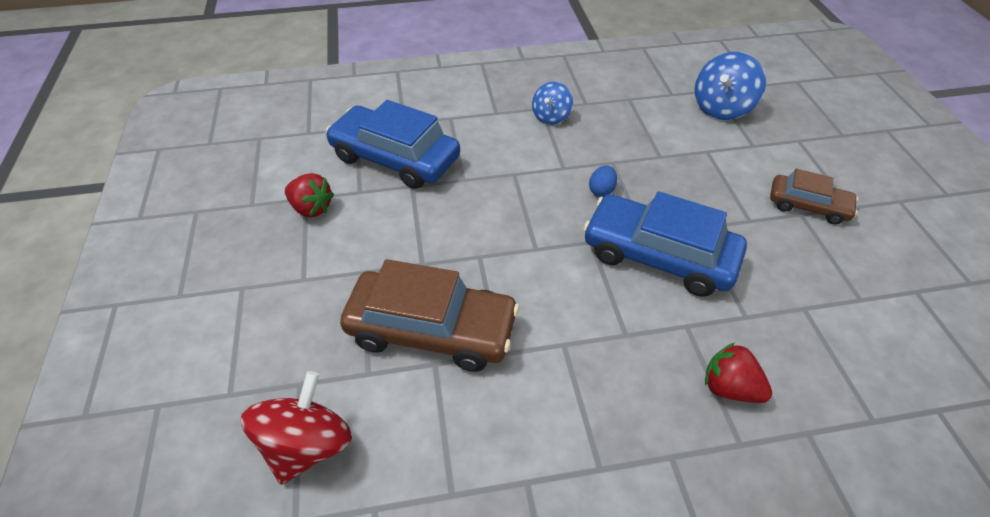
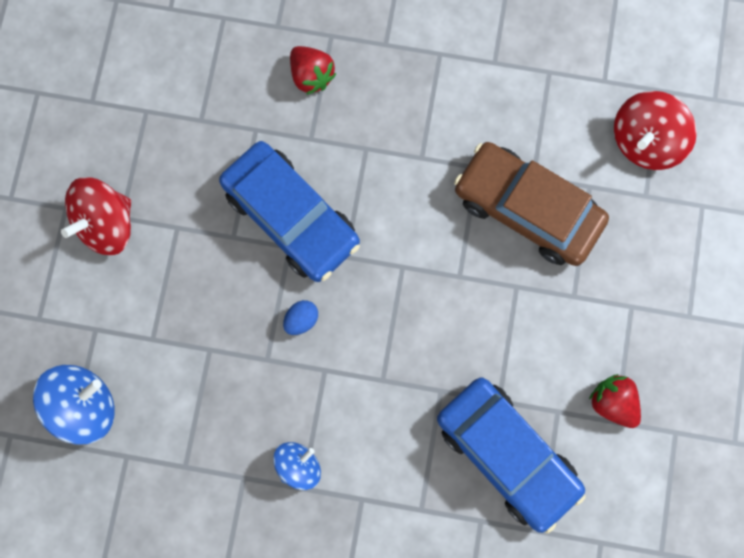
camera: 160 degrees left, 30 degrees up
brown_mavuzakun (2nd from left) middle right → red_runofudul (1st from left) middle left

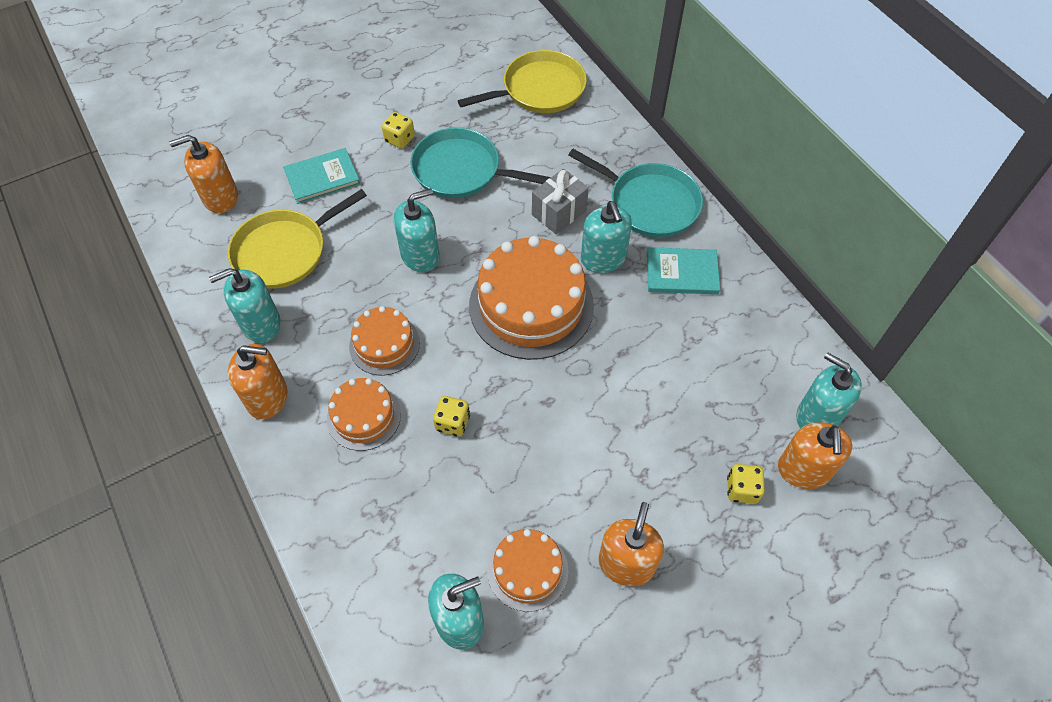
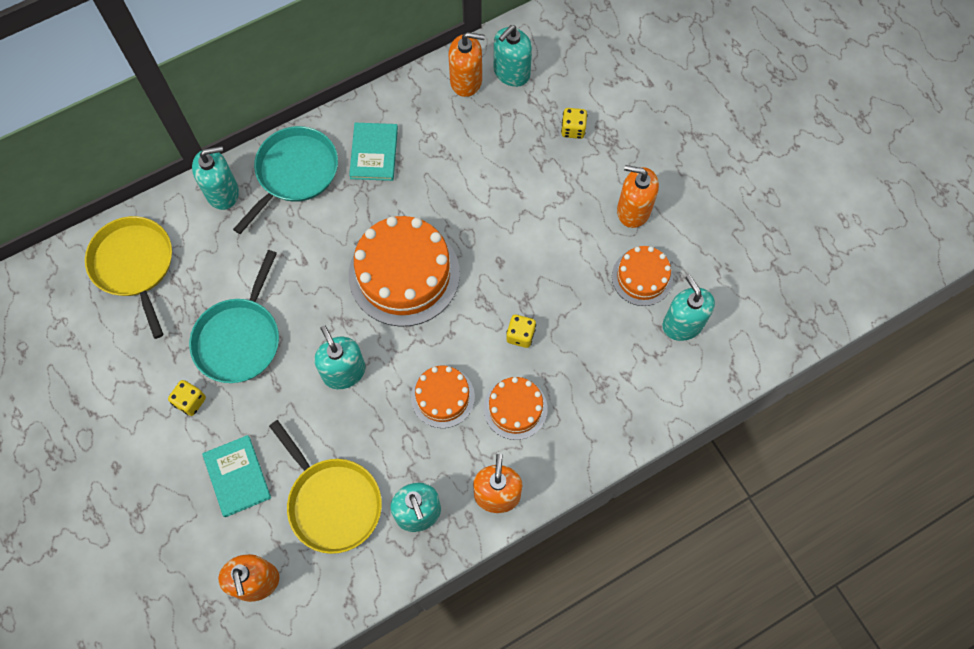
camera: 90 degrees left, 10 degrees up
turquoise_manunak (4th from left in the first image) centre → turquoise_manunak (1st from left) top left, moved
orange_manunak (4th from left in the first image) middle right → orange_manunak (2nd from left) top centre, moved
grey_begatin top centre → -

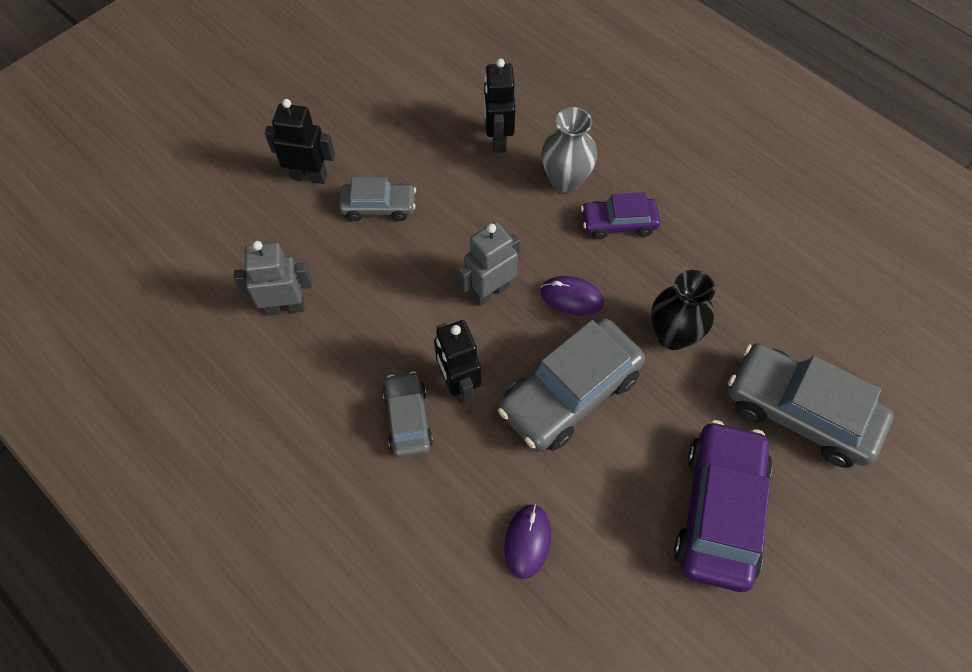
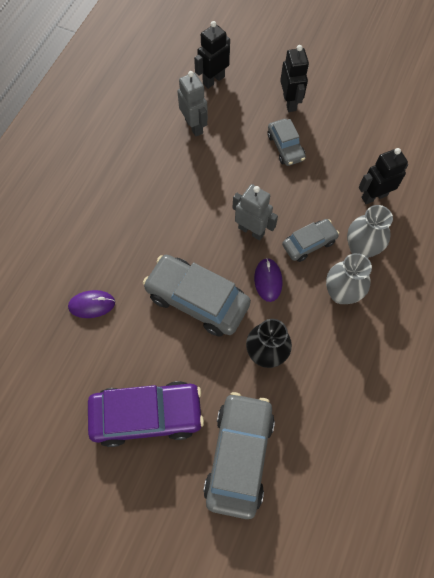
camera: 70 degrees right, 5 degrees up
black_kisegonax (2nd from left in the first image) centre → black_kisegonax (1st from left) top centre, moved
grey_mavuzakun (2nd from left in the first image) centre → grey_mavuzakun (4th from left) middle right, moved
purple_mavuzakun (1st from left) top centre → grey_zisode (1st from left) middle right

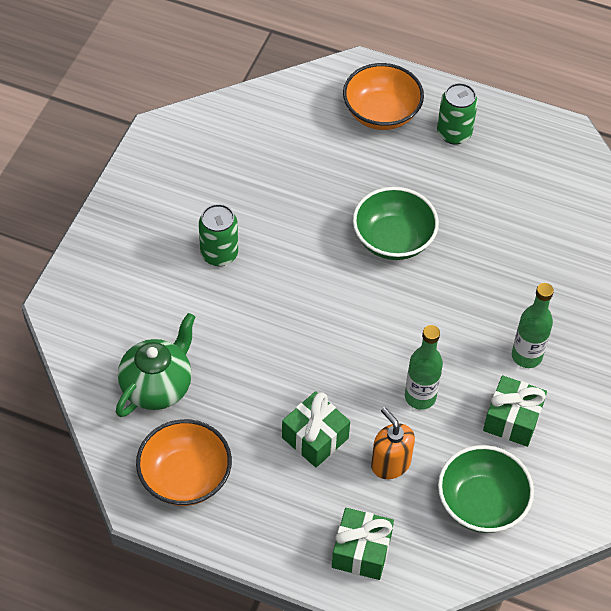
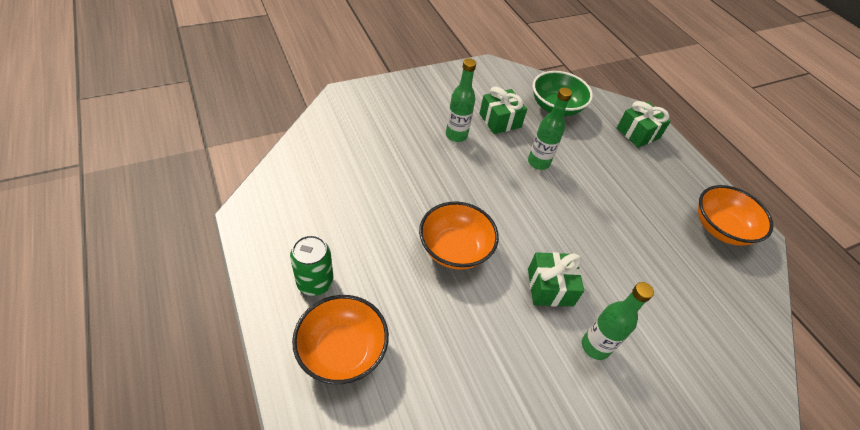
camera: 140 degrees left, 5 degrees down
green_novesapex (1st from left) centre → orange_novesapex (2nd from left) centre
green_begatin (1st from left in the first image) bottom centre → green_begatin (2nd from left) centre, moved
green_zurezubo (1st from left) centre → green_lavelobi (3rd from left) bottom right
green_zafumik middle left → -
orange_manunak bottom centre → -

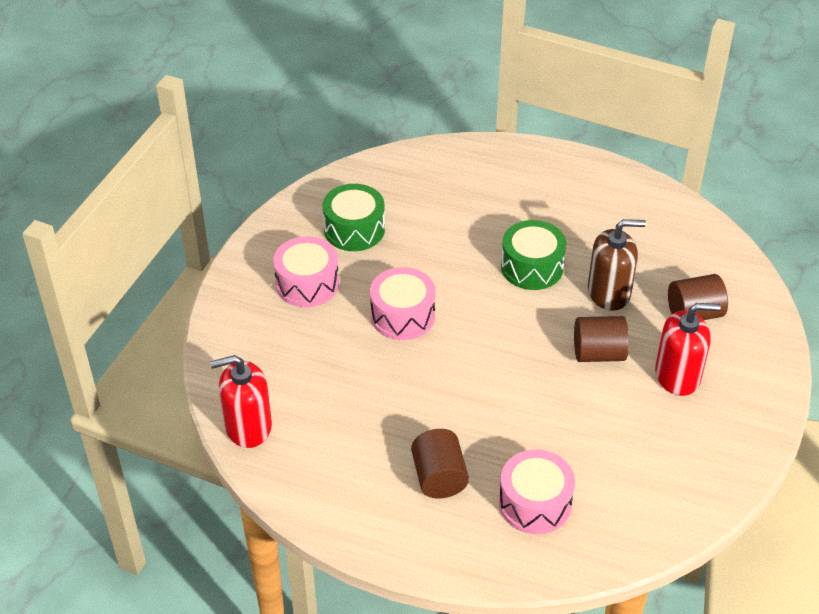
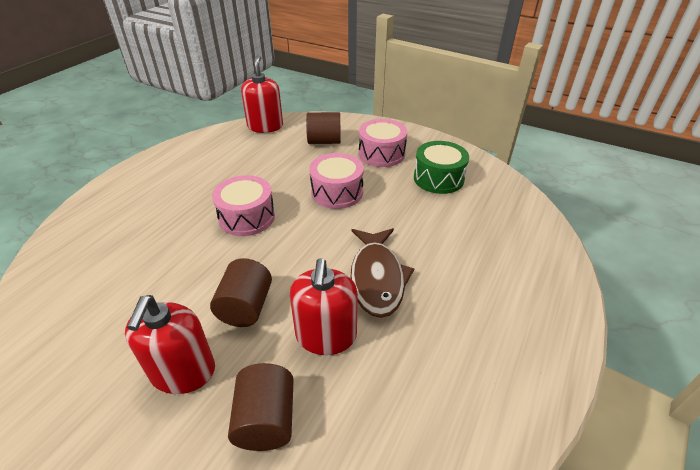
camera: 100 degrees right, 5 degrees down
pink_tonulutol (3rd from left in the first image) bottom centre → pink_tonulutol (1st from left) centre, moved
brown_manunak middle right → red_manunak (3rd from left) centre
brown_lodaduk (1st from left in the first image) bottom centre → brown_lodaduk (3rd from left) top centre, moved
green_tonulutol (2nd from left) centre → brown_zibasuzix centre

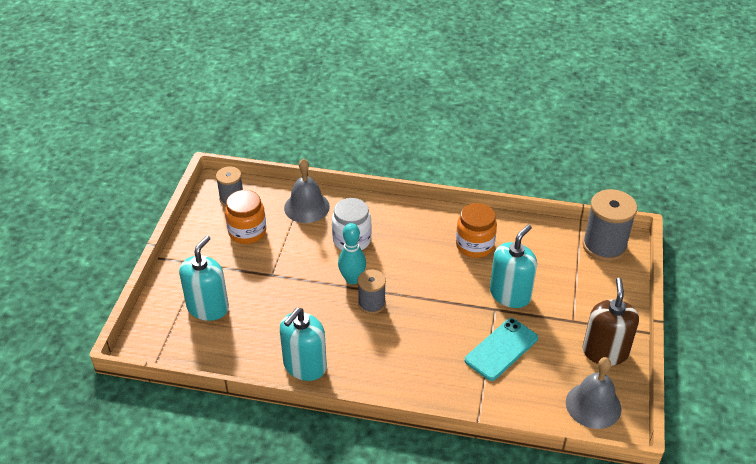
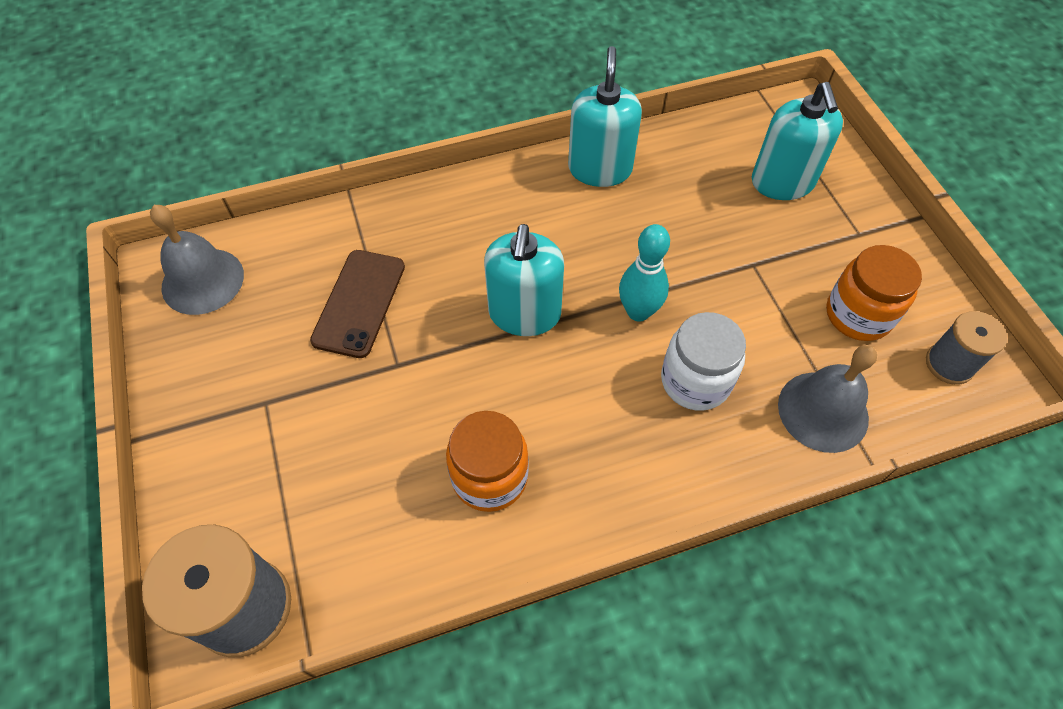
camera: 150 degrees right, 15 degrees up
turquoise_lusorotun bottom centre → brown_lusorotun centre
turquoise_manunak (3rd from left in the first image) middle right → turquoise_manunak (1st from left) centre, moved
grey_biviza (2nd from left) centre → -
brown_manunak bottom right → -

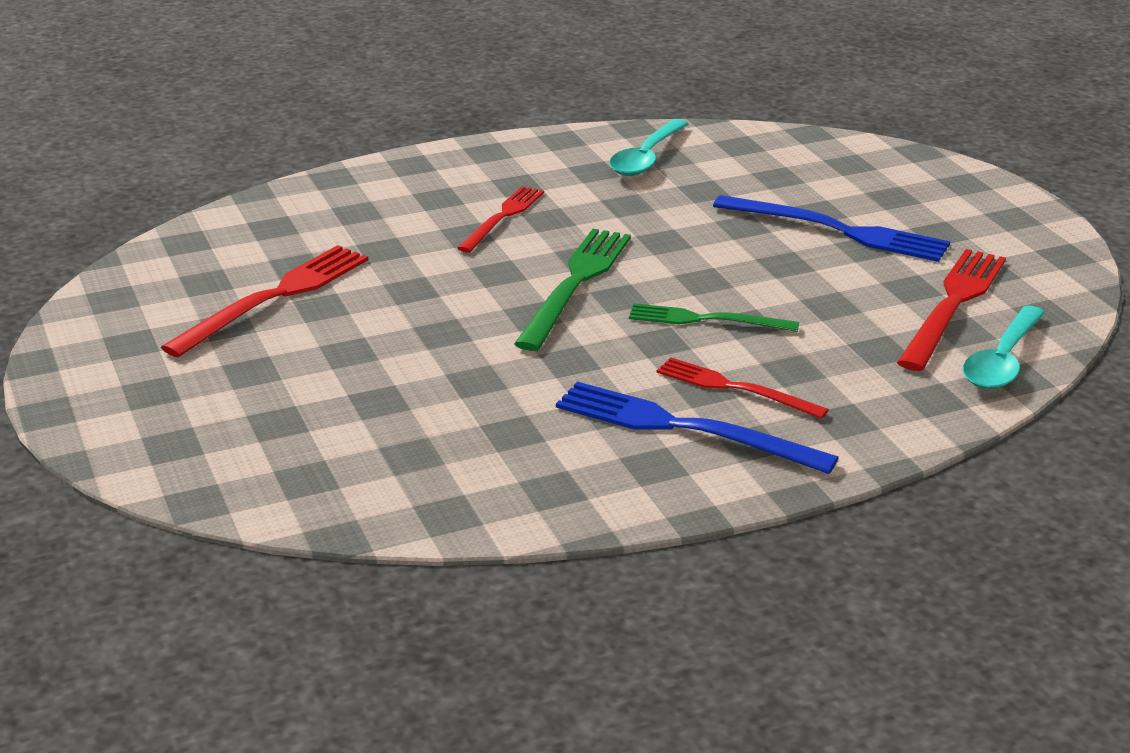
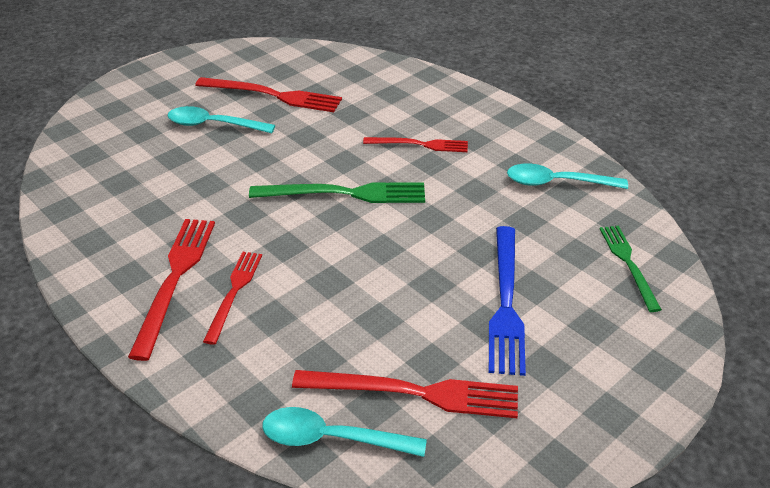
camera: 70 degrees right, 10 degrees up
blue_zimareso (1st from left) centre → red_zimareso (1st from left) middle left
- → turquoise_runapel (1st from left) top left
green_zimareso (2nd from left) centre → green_zimareso (2nd from left) middle right, moved

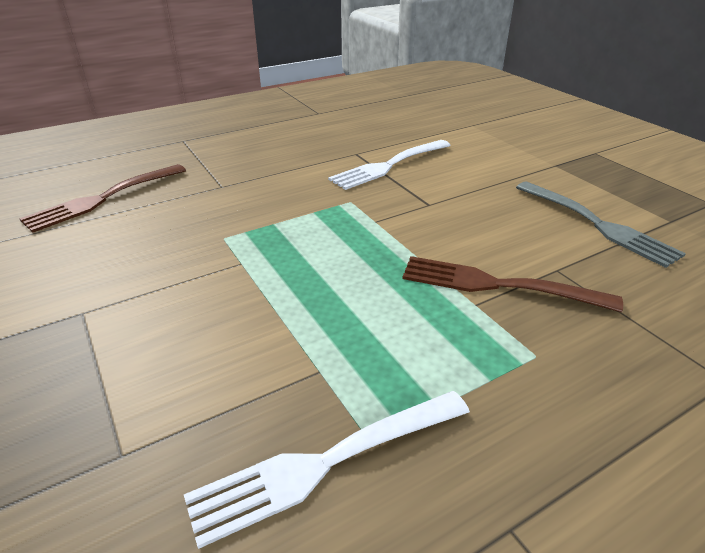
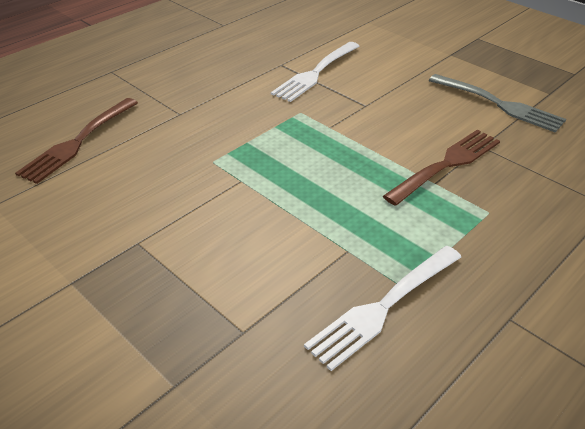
camera: 15 degrees left, 5 degrees up
brown_zimareso (2nd from left) middle right, 135 degrees clockwise

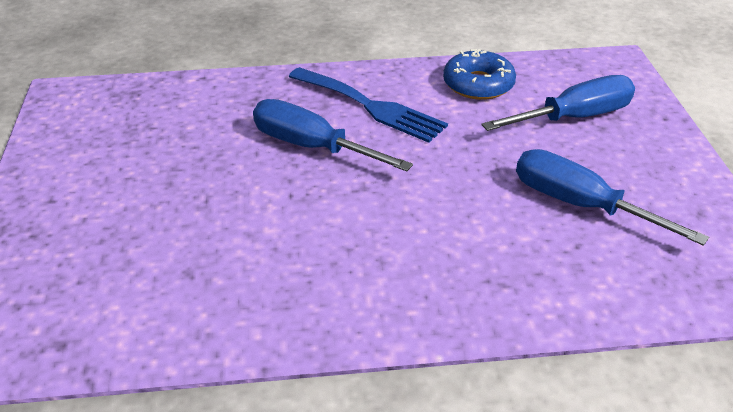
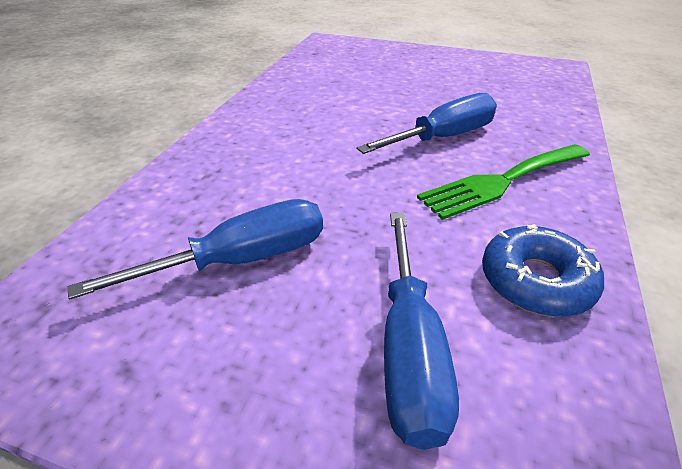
camera: 115 degrees right, 0 degrees up
blue_zimareso top centre → green_zimareso middle right

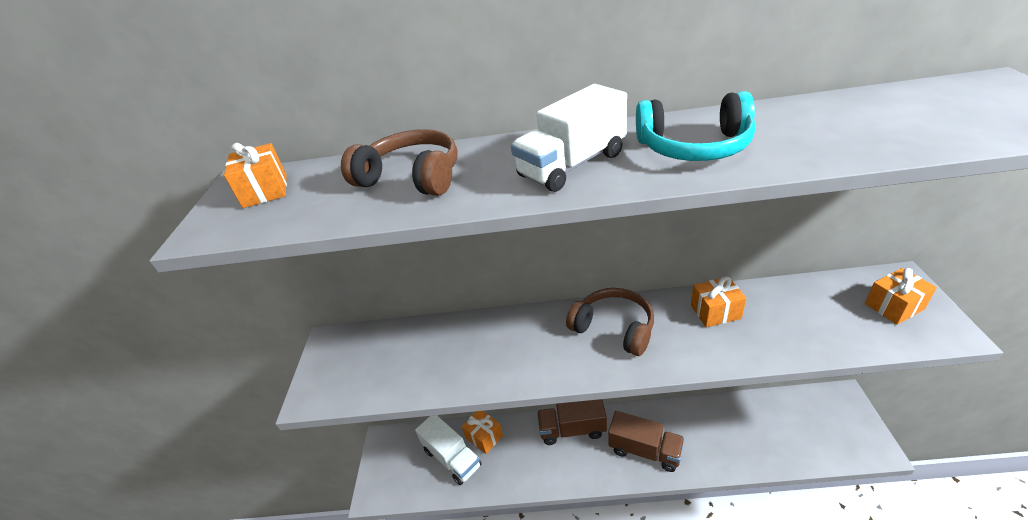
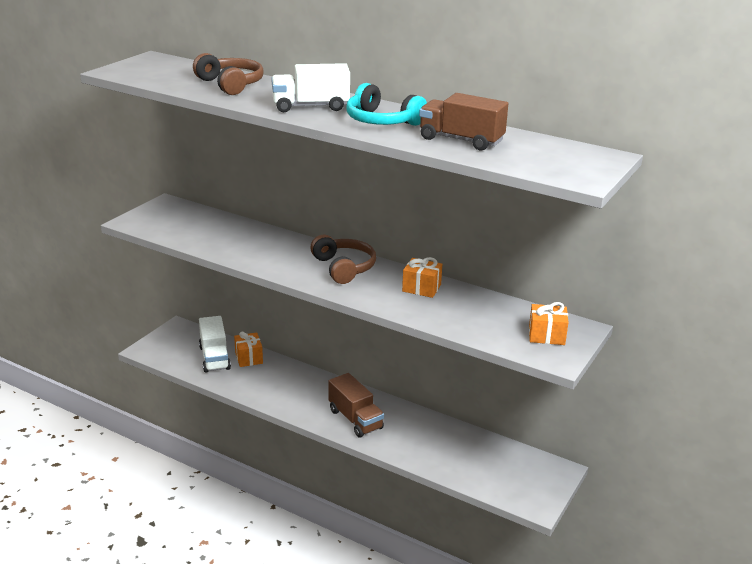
camera: 25 degrees right, 10 degrees down
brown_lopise (1st from left in the first image) bottom centre → brown_lopise (2nd from left) top centre, moved
orange_begatin (1st from left) middle left → -

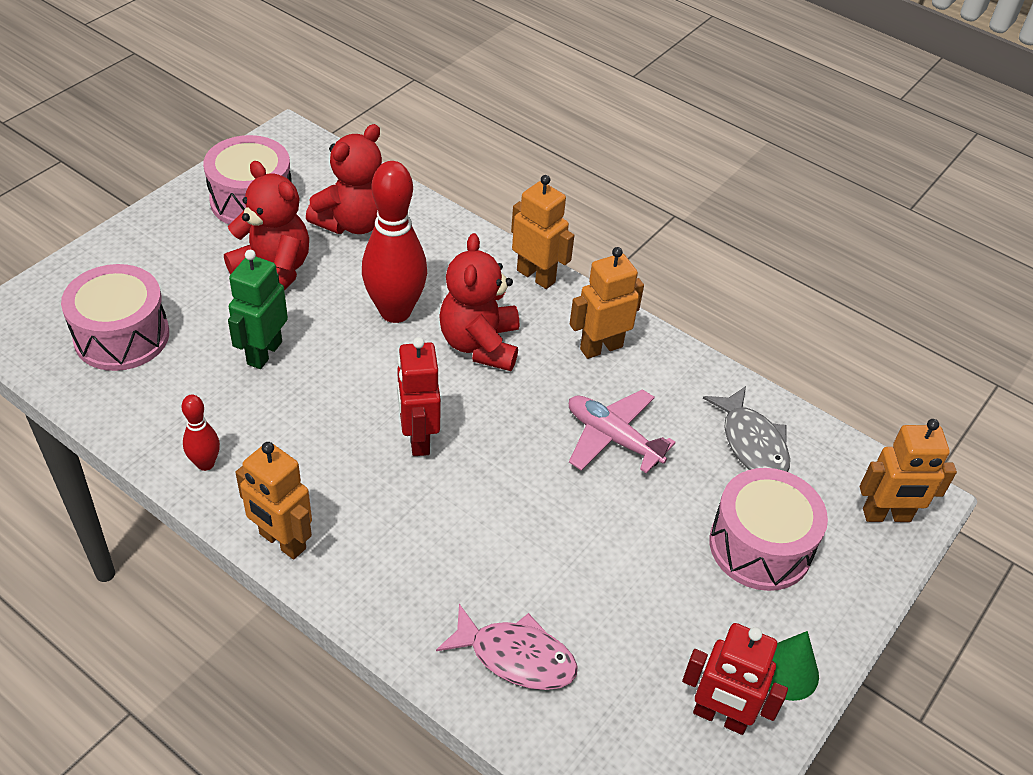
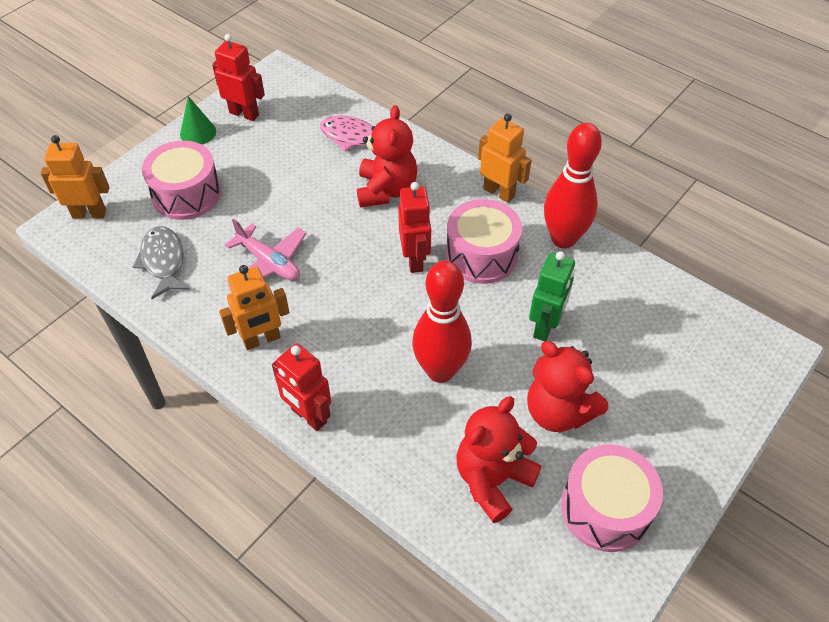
camera: 175 degrees left, 5 degrees up
orange_kisegonax (2nd from left) top centre → red_kisegonax (2nd from left) centre
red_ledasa (3rd from left in the first image) centre → red_ledasa (1st from left) top centre, moved
pink_tonulutol (1st from left in the first image) middle left → pink_tonulutol (2nd from left) centre, moved
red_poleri (1st from left in the first image) middle left → red_poleri (2nd from left) top right, x2.05

